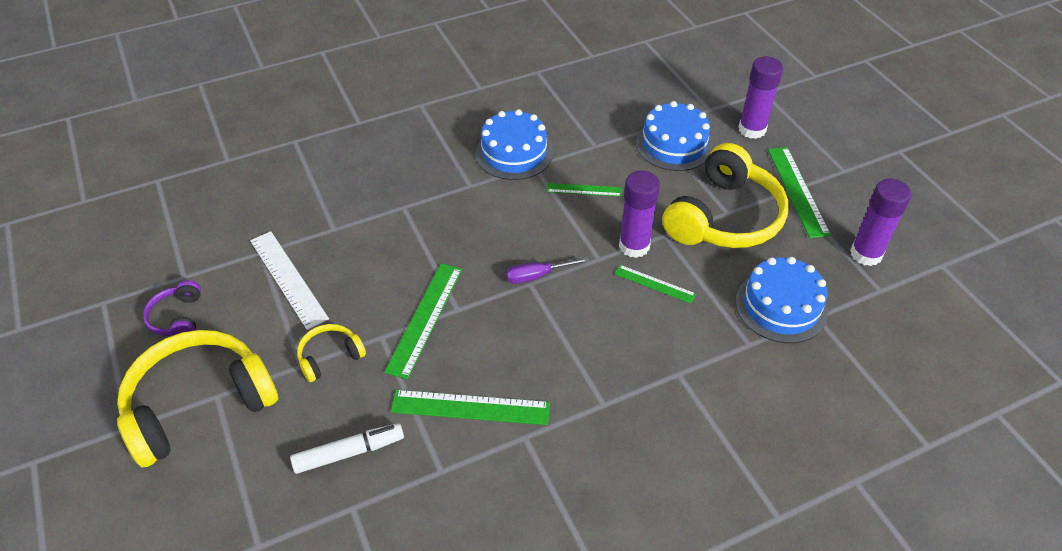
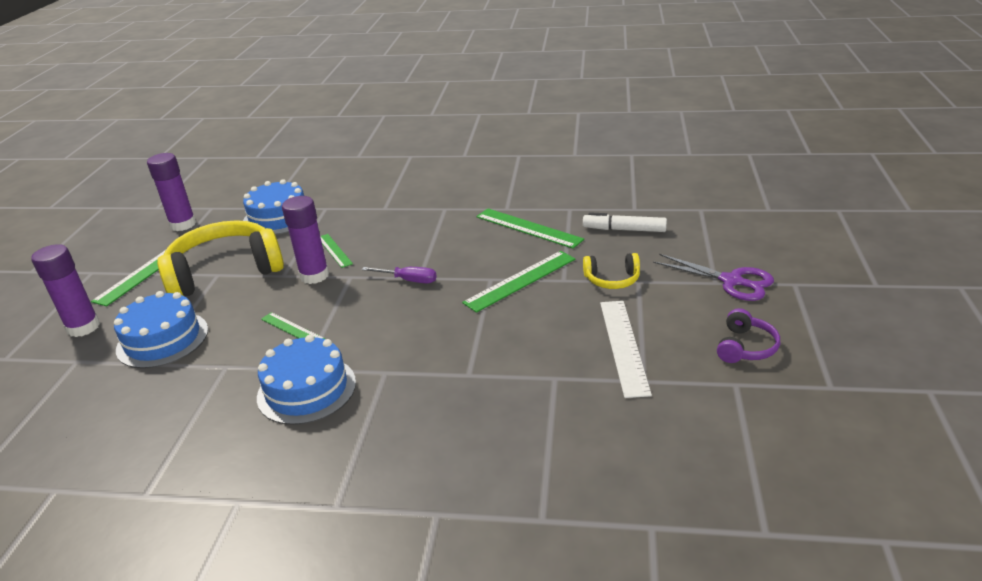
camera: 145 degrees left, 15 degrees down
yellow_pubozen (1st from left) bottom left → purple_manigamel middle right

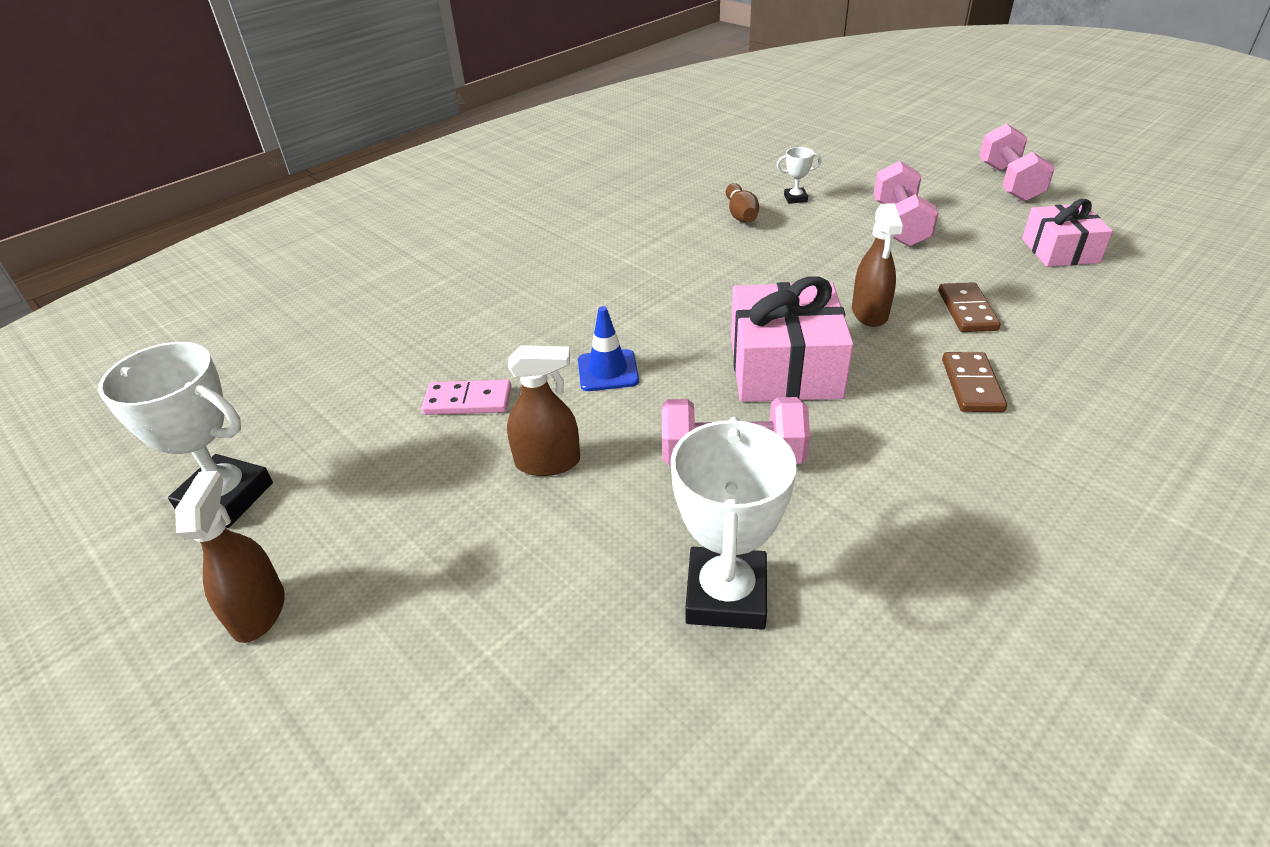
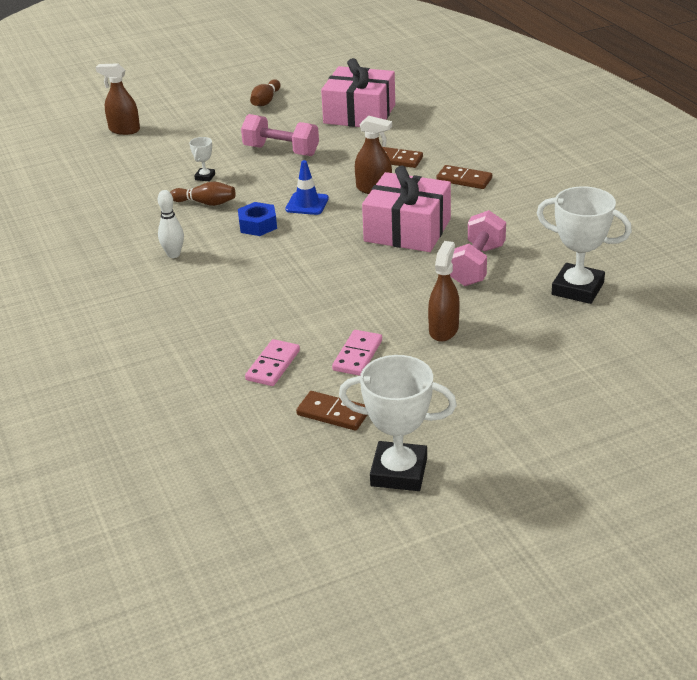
camera: 70 degrees left, 5 degrees down
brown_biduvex (1st from left) middle left → brown_biduvex (1st from left) top left, moved
- → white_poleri top left
- → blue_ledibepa top centre
- → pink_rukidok (1st from left) centre
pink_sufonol (3rd from left) top right → brown_poleri (2nd from left) top centre
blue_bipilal centre → blue_bipilal top centre, moved
- → brown_rukidok (1st from left) centre
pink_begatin (2nd from left in the first image) top right → pink_begatin (1st from left) top centre, x1.56
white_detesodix (1st from left in the first image) middle left → white_detesodix (2nd from left) centre, 60 degrees clockwise

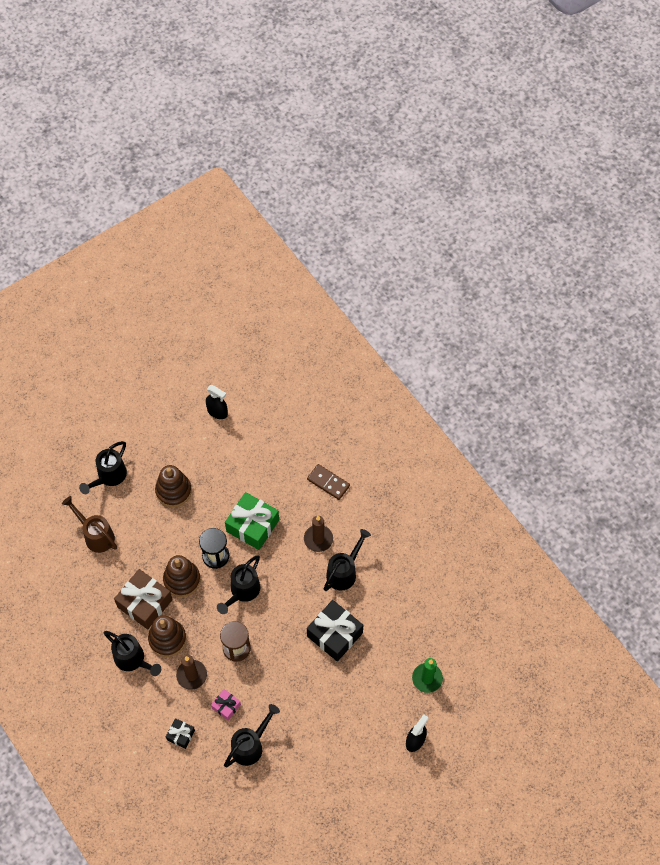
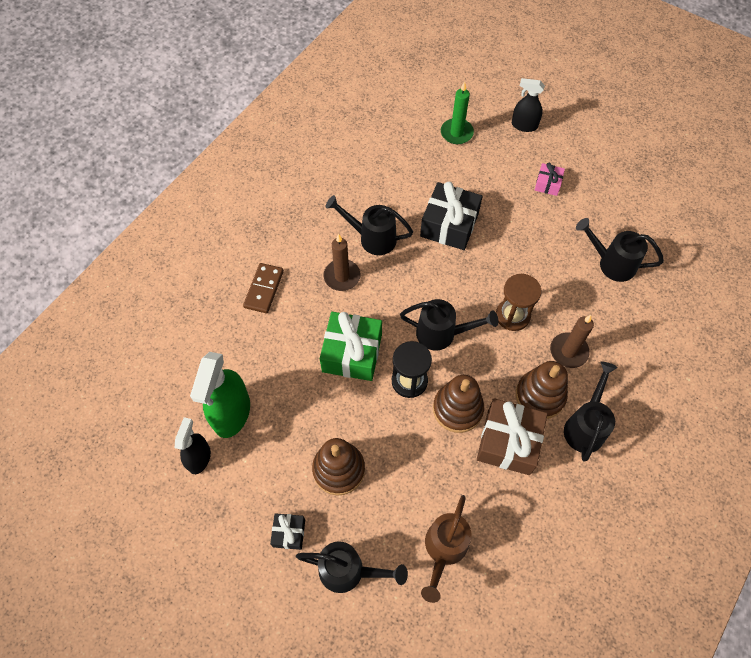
camera: 110 degrees left, 0 degrees up
- → green_biduvex middle left
black_begatin (1st from left) bottom left → black_begatin (1st from left) bottom centre, moved
pink_begatin bottom centre → pink_begatin top right, moved

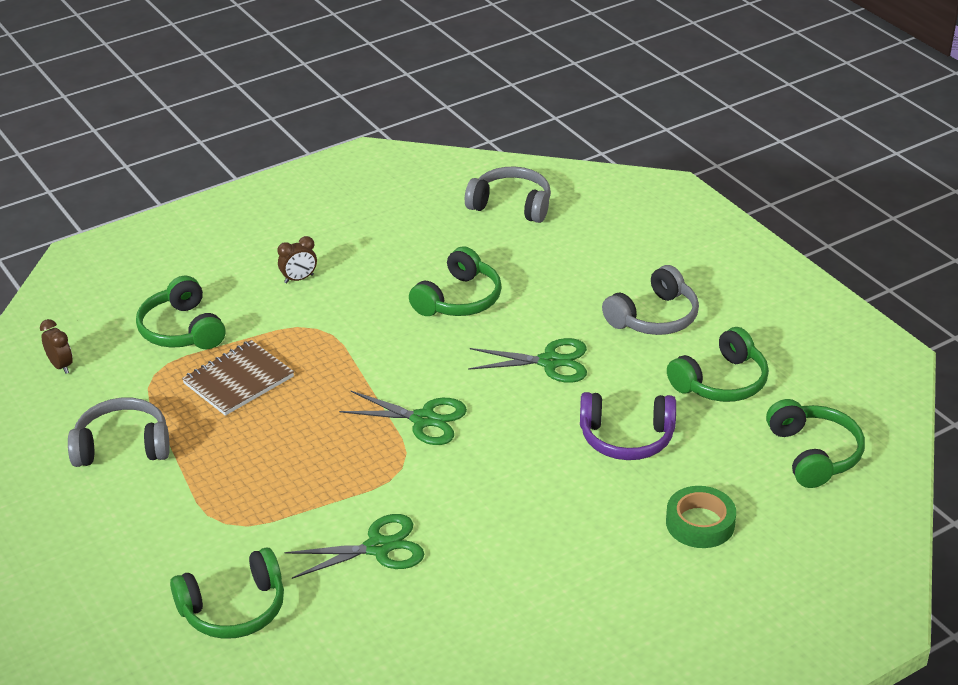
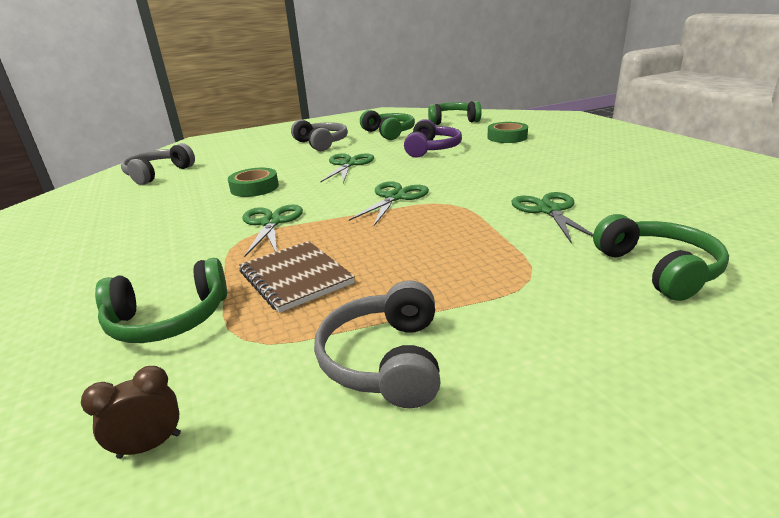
camera: 80 degrees left, 10 degrees down
green_pubozen (3rd from left) centre → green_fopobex (1st from left) middle left
- → green_manigamel (1st from left) centre
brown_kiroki (2nd from left) middle left → -

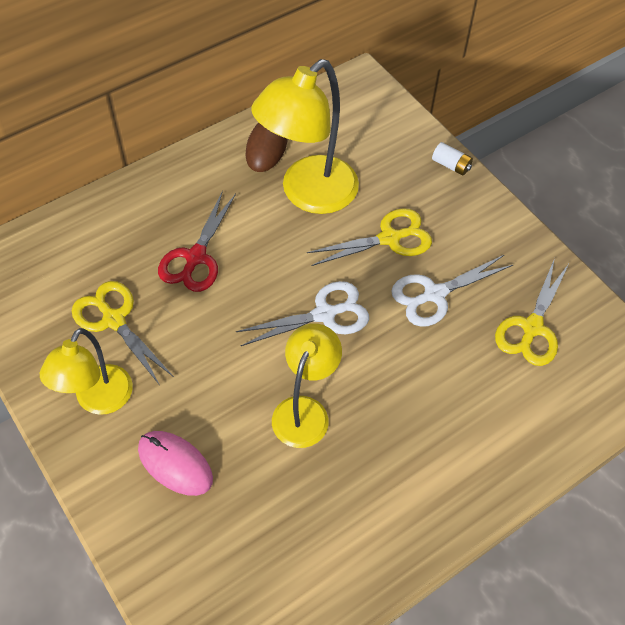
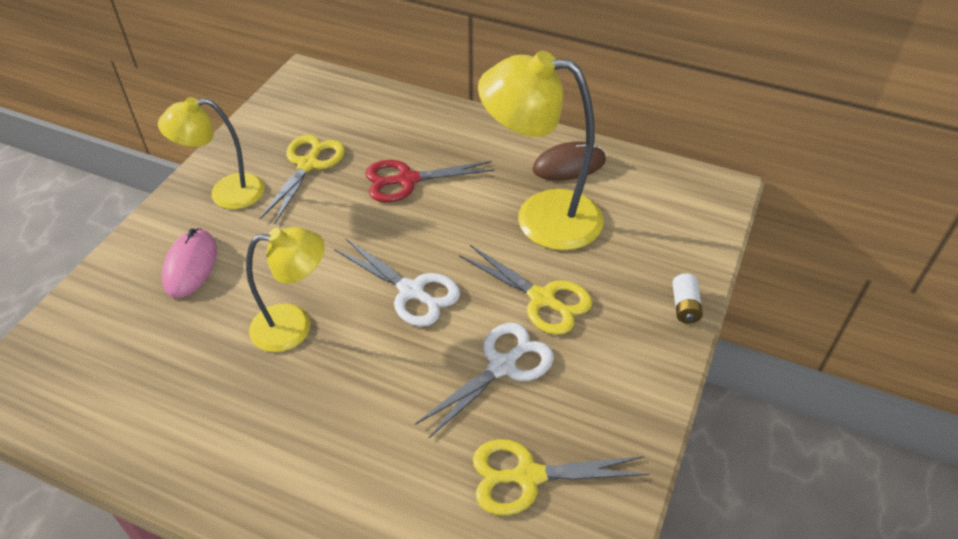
camera: 60 degrees right, 10 degrees down
white_manigamel (2nd from left) middle right → white_manigamel (2nd from left) bottom centre, 105 degrees clockwise

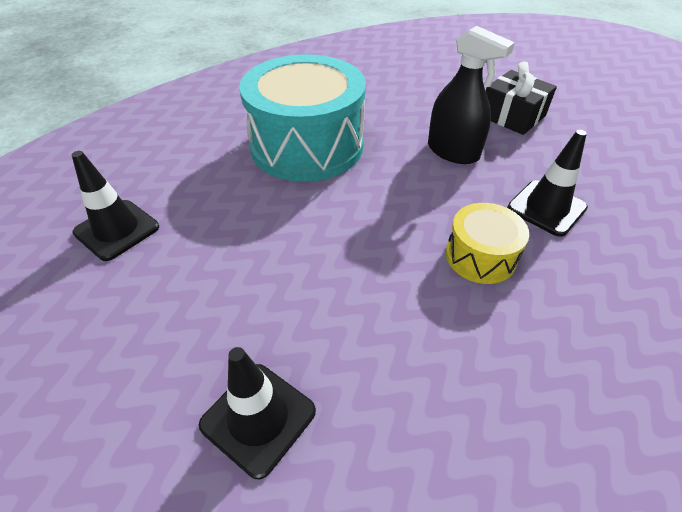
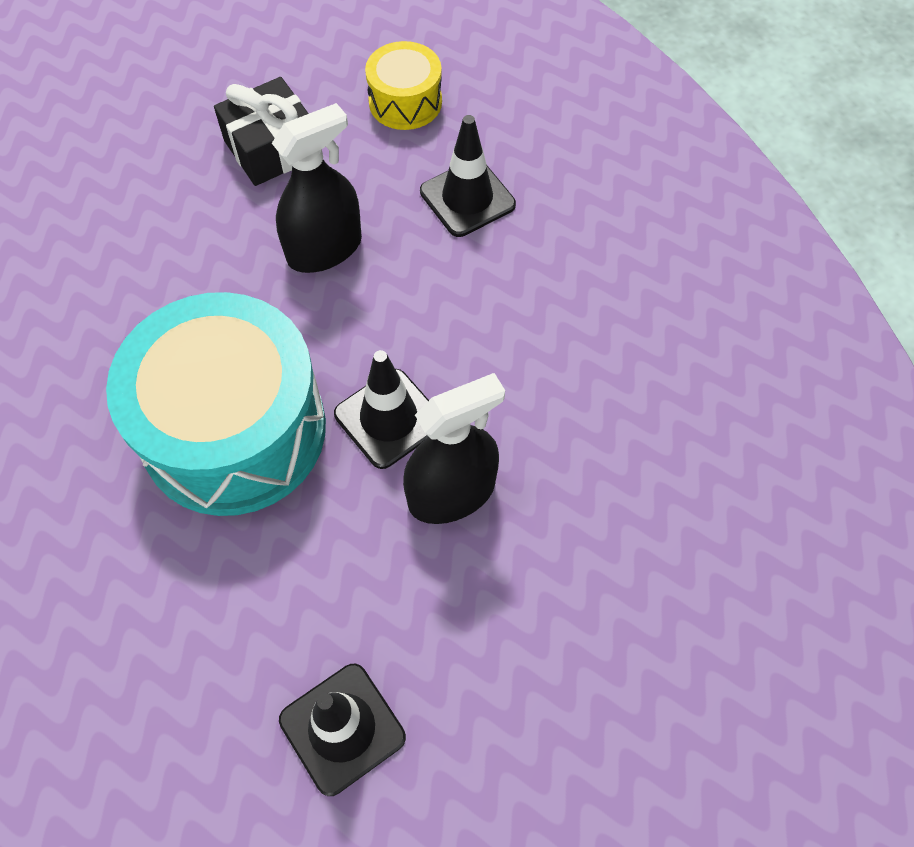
camera: 75 degrees left, 15 degrees up
black_bipilal (2nd from left) bottom centre → black_bipilal (2nd from left) centre, moved
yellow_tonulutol middle right → yellow_tonulutol top centre, moved
- → black_biduvex (2nd from left) centre

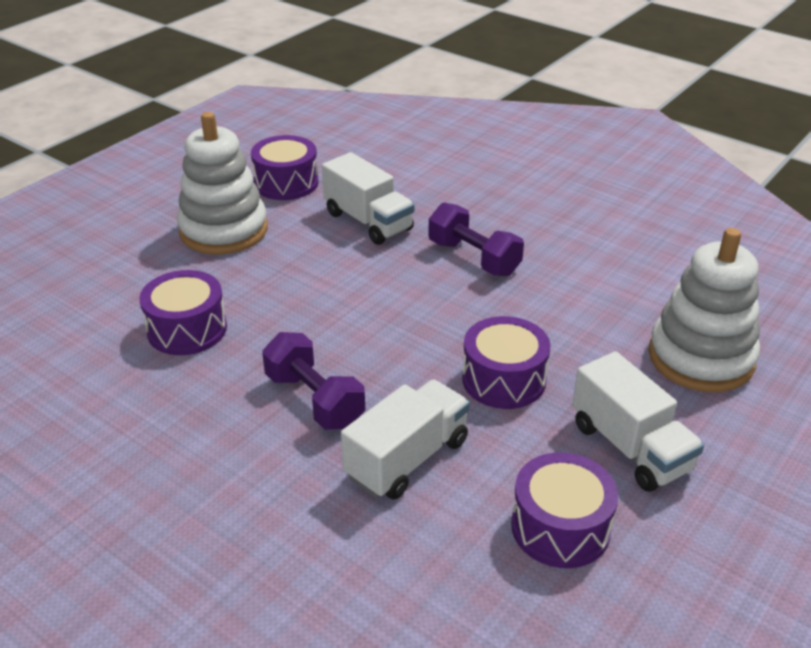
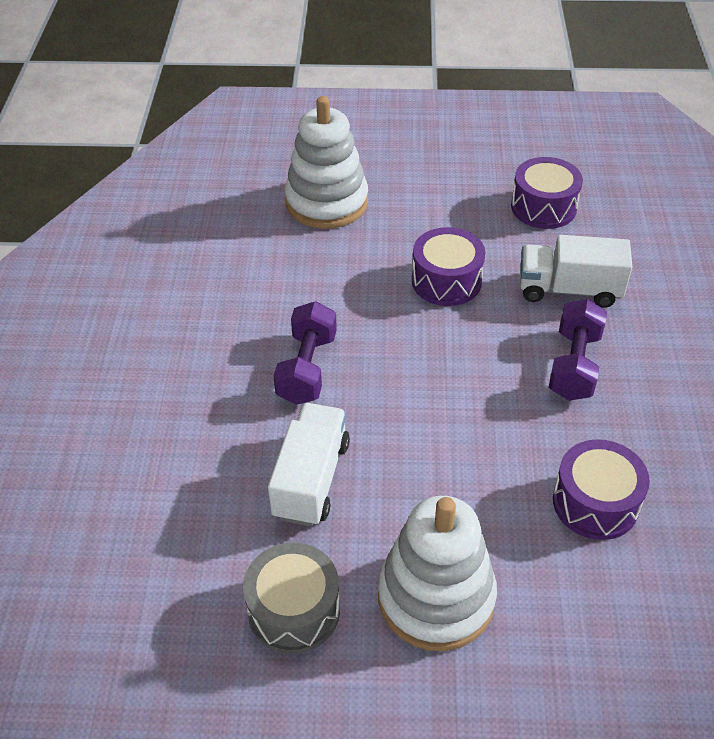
camera: 125 degrees left, 10 degrees up
purple_tonulutol (2nd from left) top centre → grey_tonulutol bottom centre
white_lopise (3rd from left) middle right → -

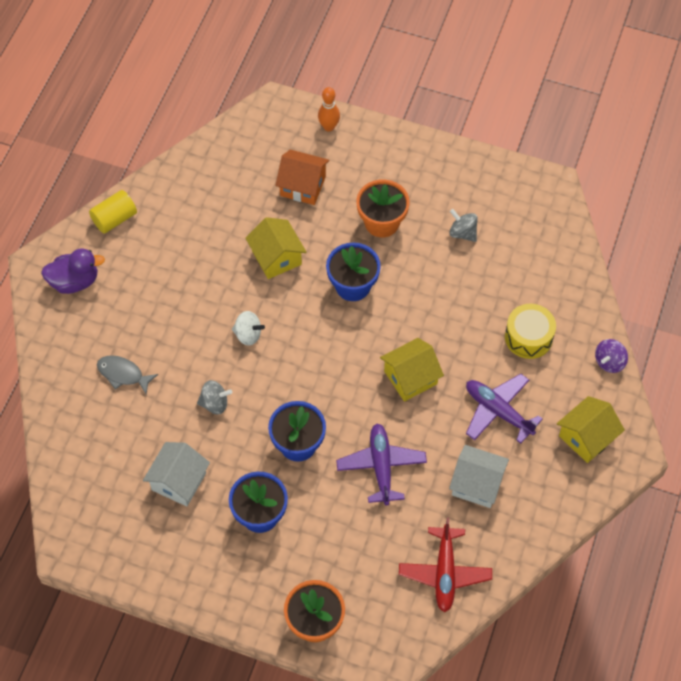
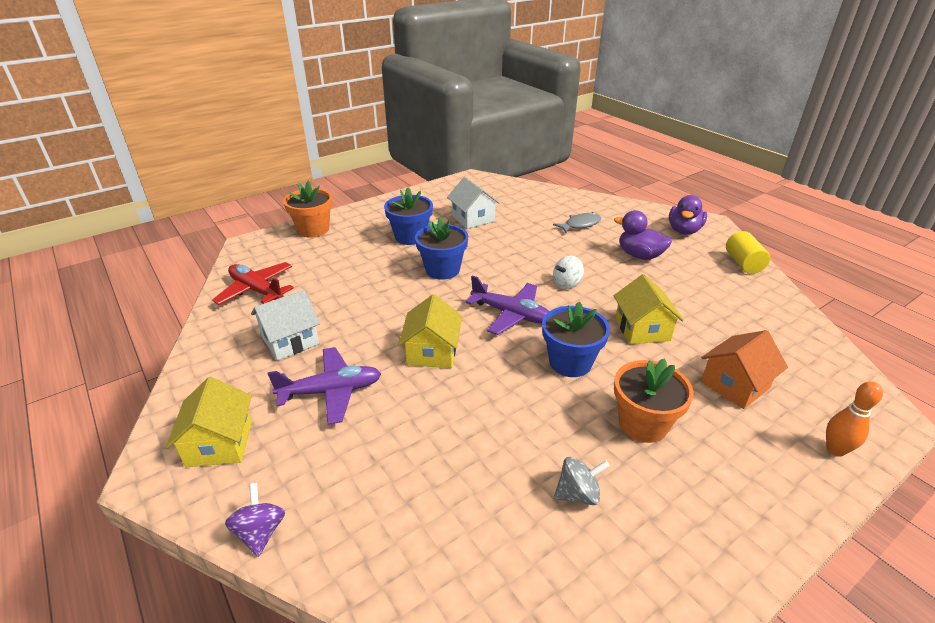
camera: 125 degrees right, 25 degrees down
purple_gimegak (1st from left in the first image) bottom centre → purple_gimegak (2nd from left) centre, moved
- → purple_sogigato (1st from left) middle right
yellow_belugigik (1st from left in the first image) centre → yellow_belugigik (3rd from left) middle right, 75 degrees clockwise
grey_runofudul (1st from left) middle left → -
yellow_tonulutol middle right → -

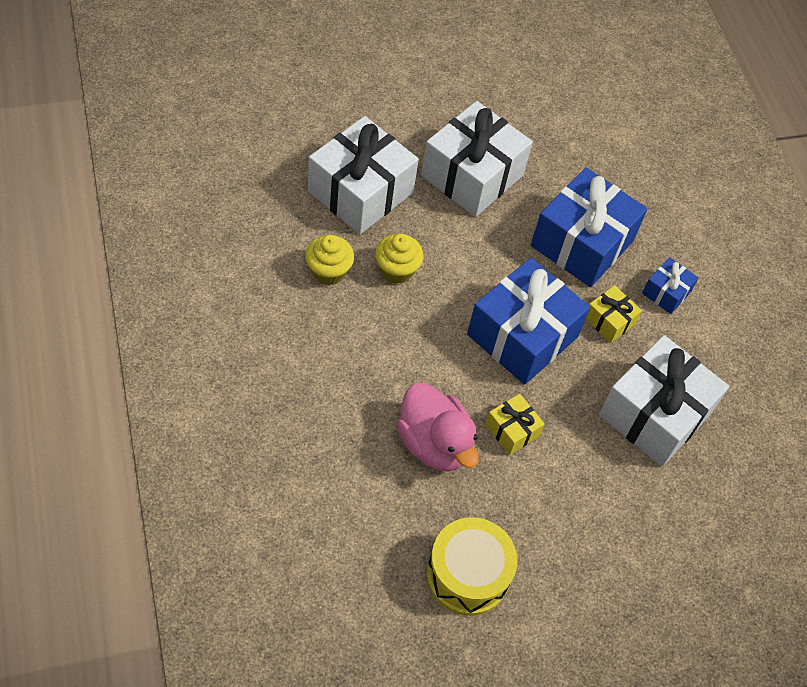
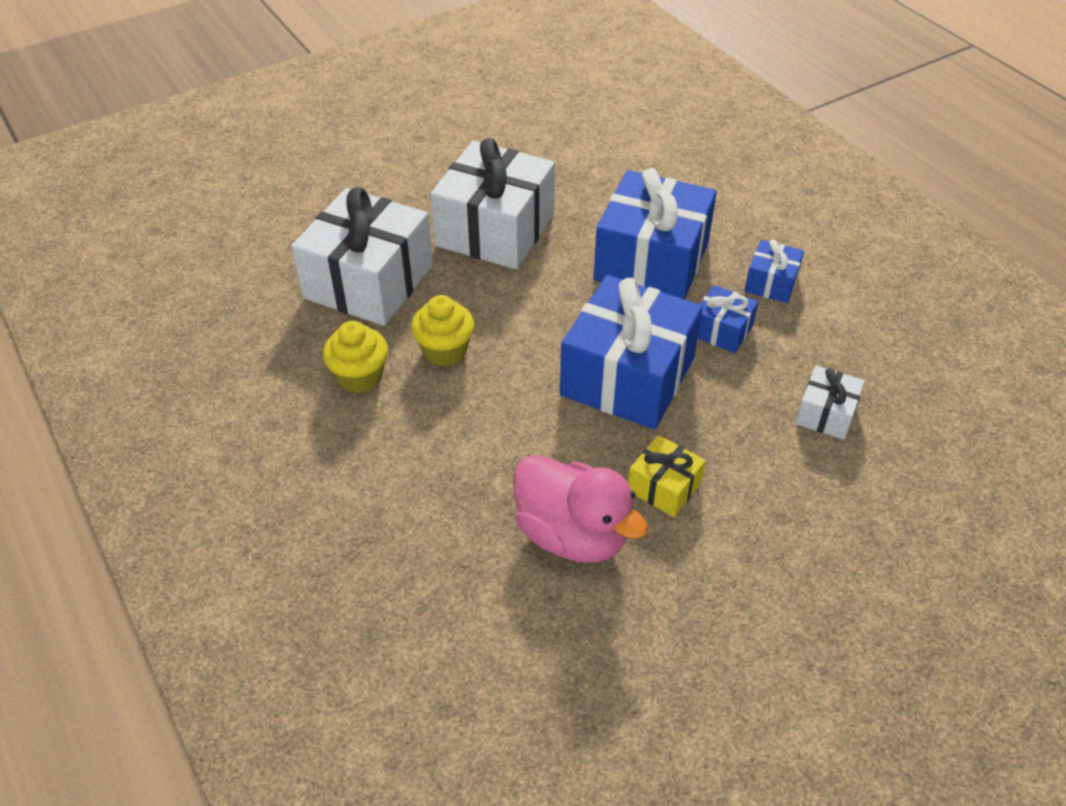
camera: 10 degrees left, 10 degrees down
yellow_begatin (2nd from left) middle right → blue_begatin (3rd from left) middle right
white_begatin (3rd from left) middle right, x0.47
yellow_tonulutol bottom centre → -

